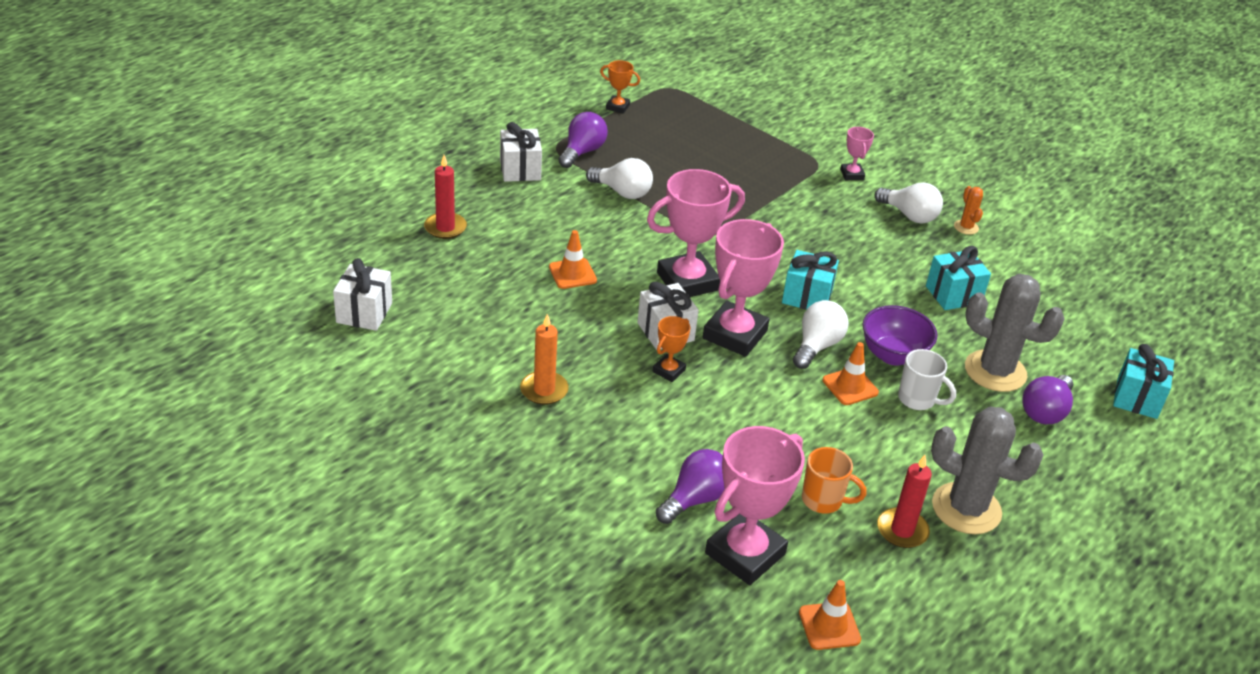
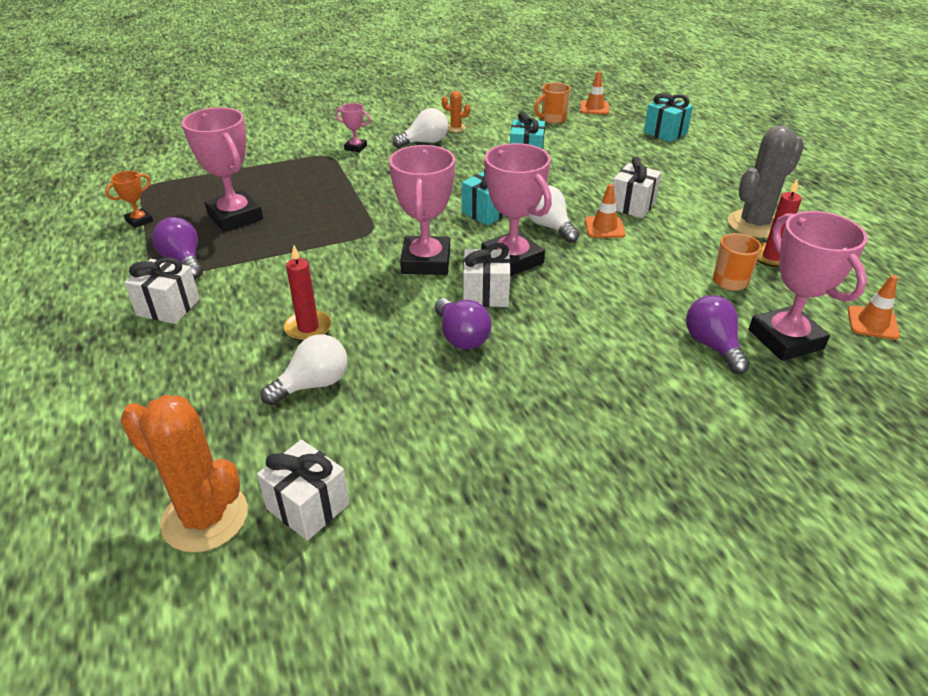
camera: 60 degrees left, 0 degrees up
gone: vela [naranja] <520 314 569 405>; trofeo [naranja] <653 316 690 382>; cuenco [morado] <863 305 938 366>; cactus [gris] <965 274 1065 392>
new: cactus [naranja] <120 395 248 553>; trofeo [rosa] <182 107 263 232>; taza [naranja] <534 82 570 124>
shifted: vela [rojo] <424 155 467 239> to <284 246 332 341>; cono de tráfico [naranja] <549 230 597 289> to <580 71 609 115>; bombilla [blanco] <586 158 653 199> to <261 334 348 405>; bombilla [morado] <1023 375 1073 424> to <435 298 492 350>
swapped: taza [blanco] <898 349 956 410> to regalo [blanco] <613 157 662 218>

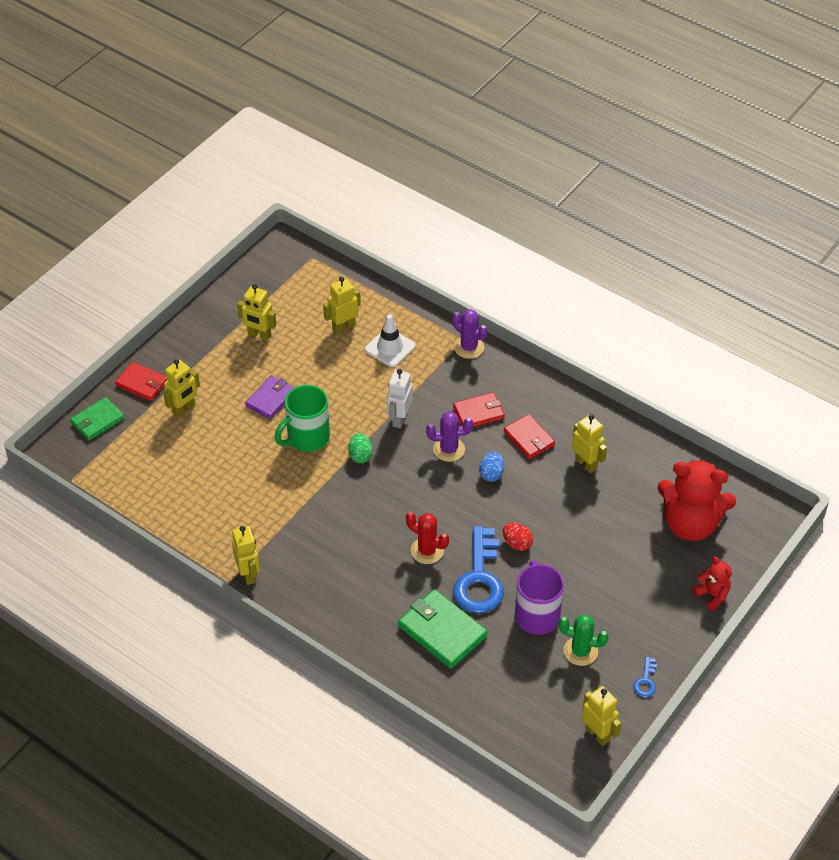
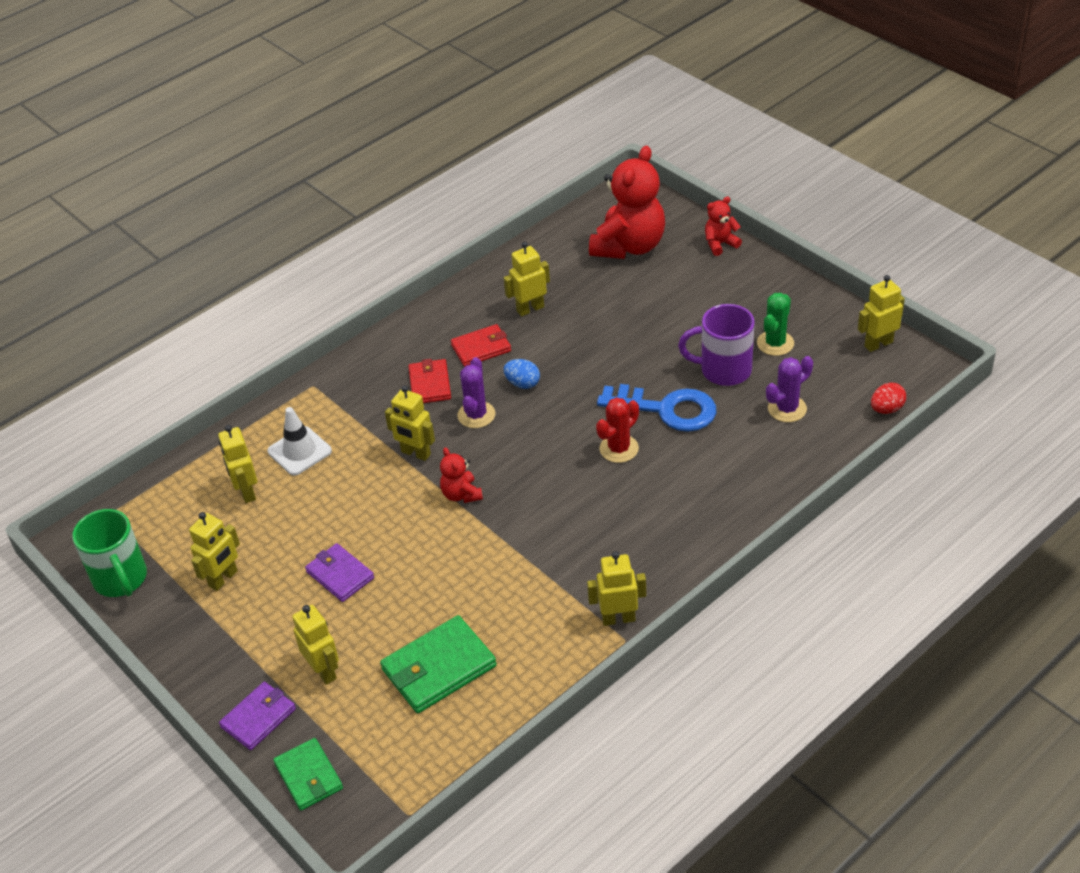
camera: 75 degrees left, 5 degrees down
gone: llave [azul] <633 657 657 697>
shifted: taza [verde] <275 385 330 452> to <72 509 147 597>; cartera [verde] <398 589 487 669> to <380 615 497 713>; cactus [morado] <452 309 488 359> to <766 356 813 422>; huevo [rojo] <503 522 533 551> to <871 382 906 414>
swapped: huevo [verde] <348 433 373 464> to osito [rojo] <440 448 483 503>
repainted: cartera [rojo] <115 362 167 401> to cartera [morado] <219 682 296 750>; robot [blanco] <387 369 413 428> to robot [amarillo] <385 385 435 461>

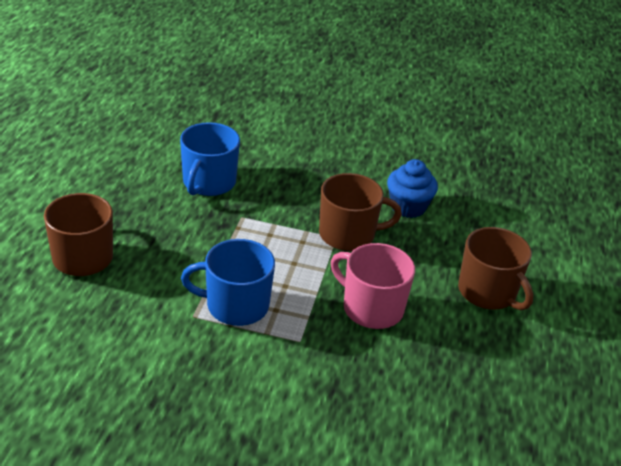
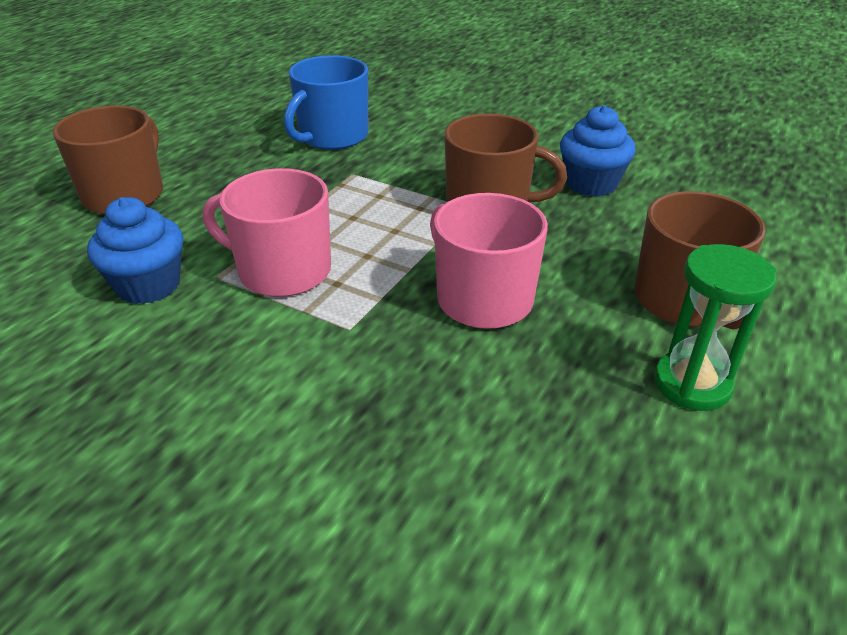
camera: 20 degrees right, 0 degrees up
new: magdalena [azul] <87 197 183 304>; reloj de arena [verde] <654 244 777 411>
repainted: taza [azul] <181 239 275 326> to taza [rosa] <203 168 331 297>

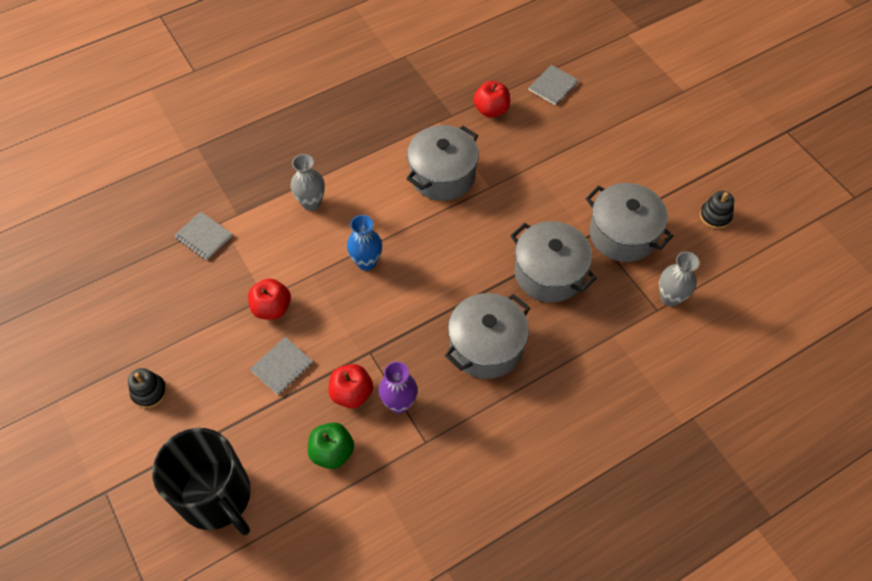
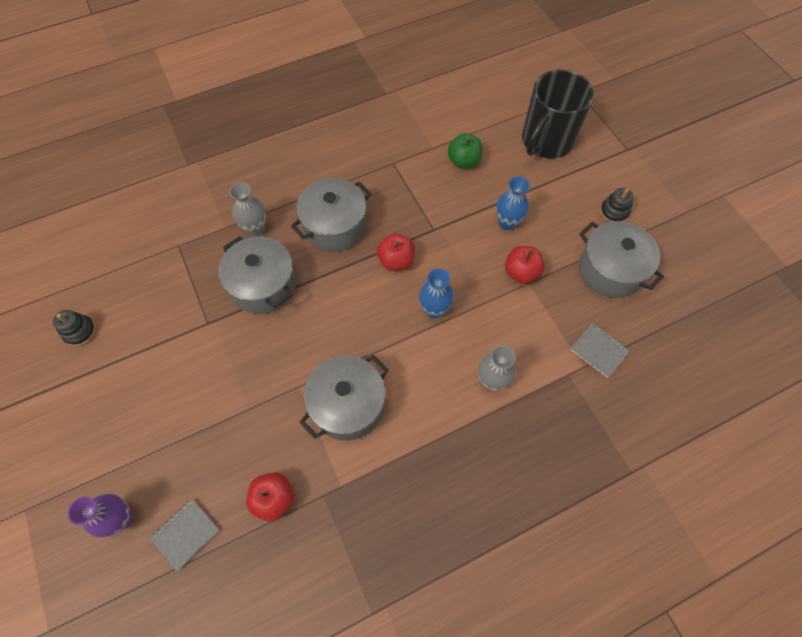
camera: 175 degrees left, 5 degrees up
shifted: manzana [rojo] <328 364 373 408> to <377 234 415 271>; florero [morado] <379 362 418 414> to <68 494 133 538>; olla [gris] <586 183 673 262> to <579 221 664 298>; florero [gris] <659 252 700 307> to <229 182 266 236>
swapped: cuaderno [gris] <250 337 313 395> to florero [azul] <496 176 530 231>
rotated: taza [negro] <152 428 251 535> = <522 70 594 158> 105 degrees counterclockwise

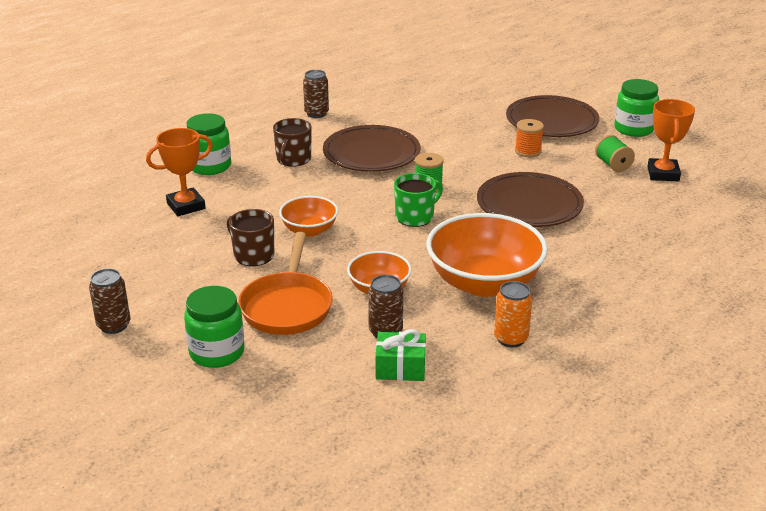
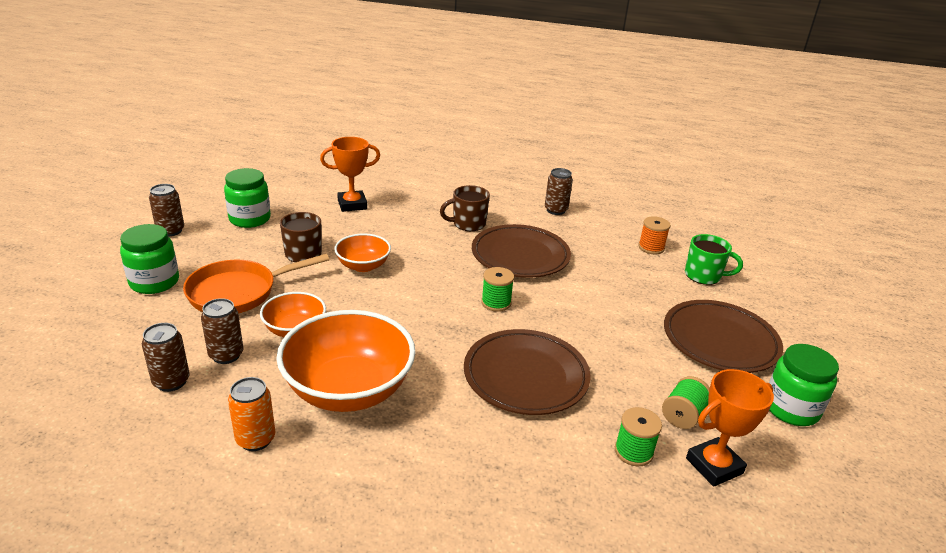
camera: 55 degrees right, 0 degrees up
new: carrete [verde] <615 407 662 466>
shifted: tarro [verde] <186 113 231 175> to <224 168 271 228>; taza [verde] <394 173 443 227> to <685 234 743 285>; carrete [naranja] <515 119 544 157> to <638 216 671 254>
swapped: regalo [verde] <375 329 426 381> to lata [marrón] <142 323 190 392>
rotated: trofeo [naranja] <146 128 213 216> = <320 137 380 212> 45 degrees counterclockwise

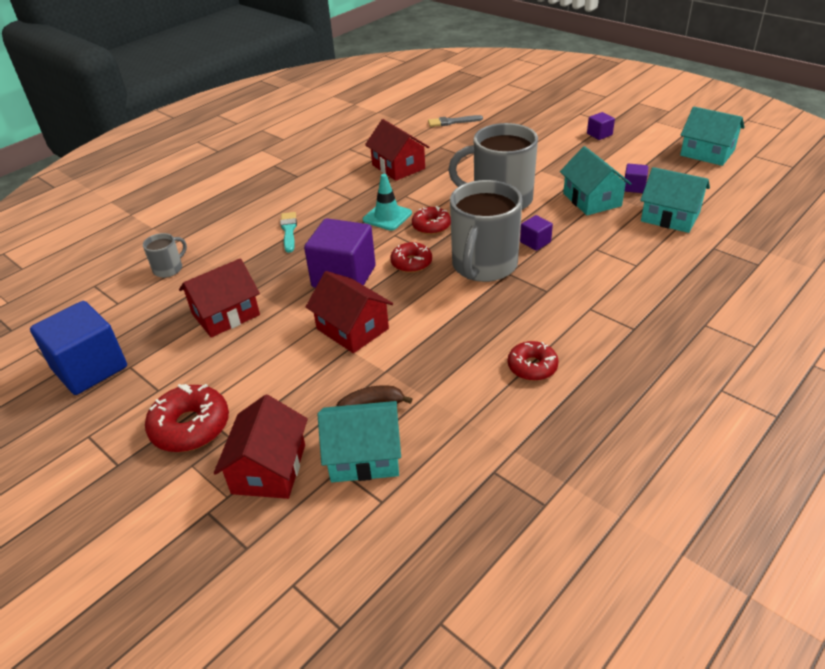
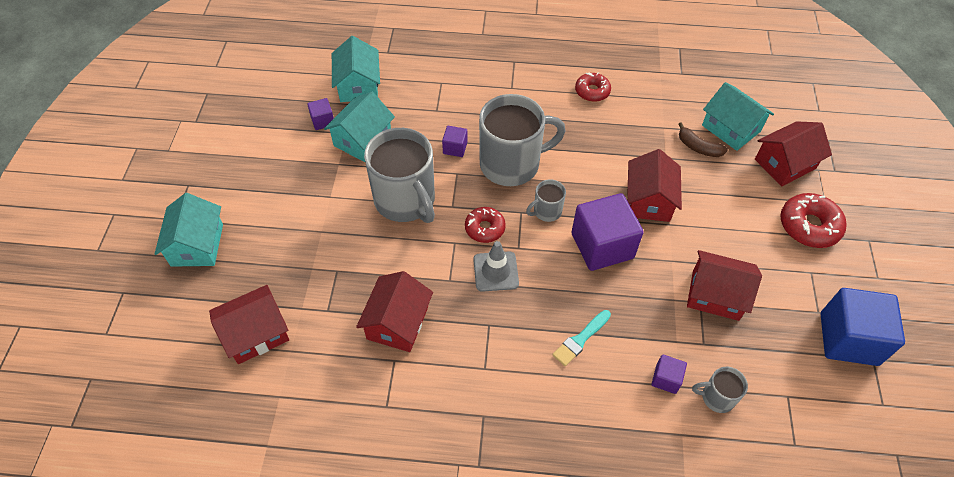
camera: 130 degrees left, 15 degrees up
shifted: cubo [morado] <587 112 615 140> to <651 355 687 394>; casa [turquesa] <680 106 745 166> to <155 193 223 267>
swapped: rosquilla [rojo] <390 242 432 273> to taza [gris] <526 179 566 222>; pincel [gris] <428 115 483 127> to casa [rojo] <209 285 289 364>
repainted: cono de tráfico [turquesa] <363 174 412 231> to cono de tráfico [gris] <473 241 519 292>

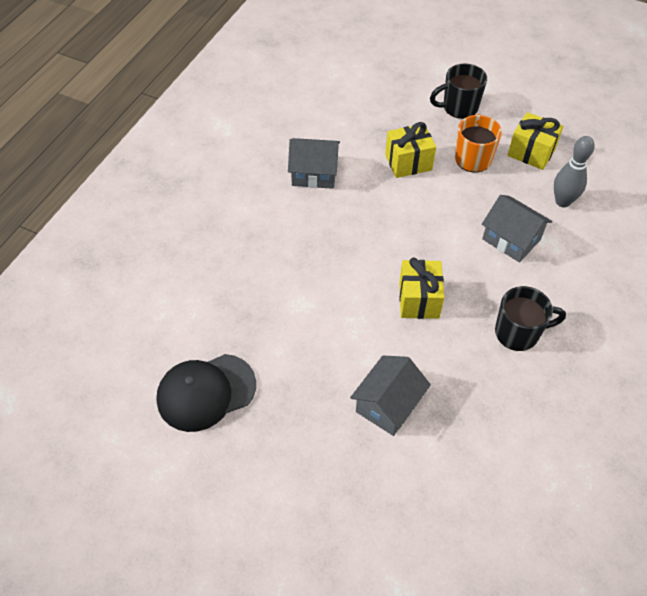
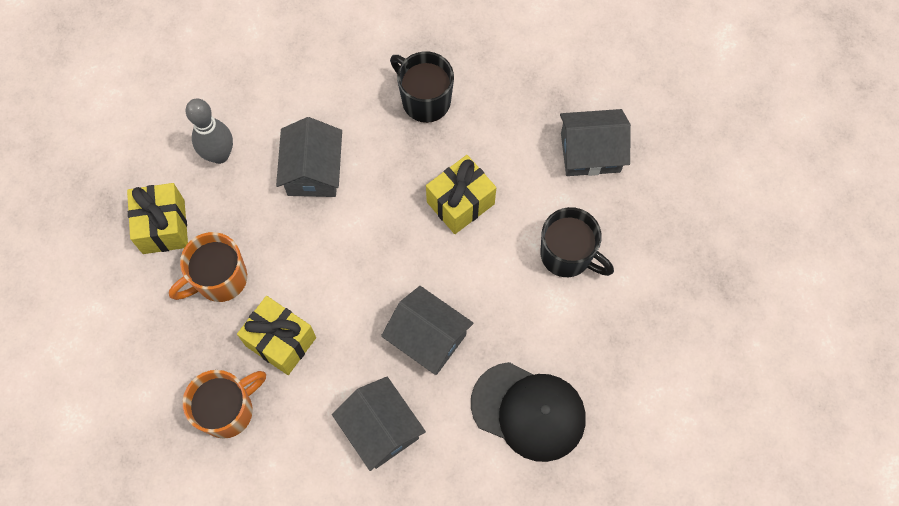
camera: 130 degrees left, 15 degrees up
new: taza [naranja] <183 370 266 439>; casa [gris] <381 286 473 375>
shifted: gorra [negro] <156 354 256 432> to <471 362 586 462>; taza [negro] <430 64 487 119> to <540 207 614 277>

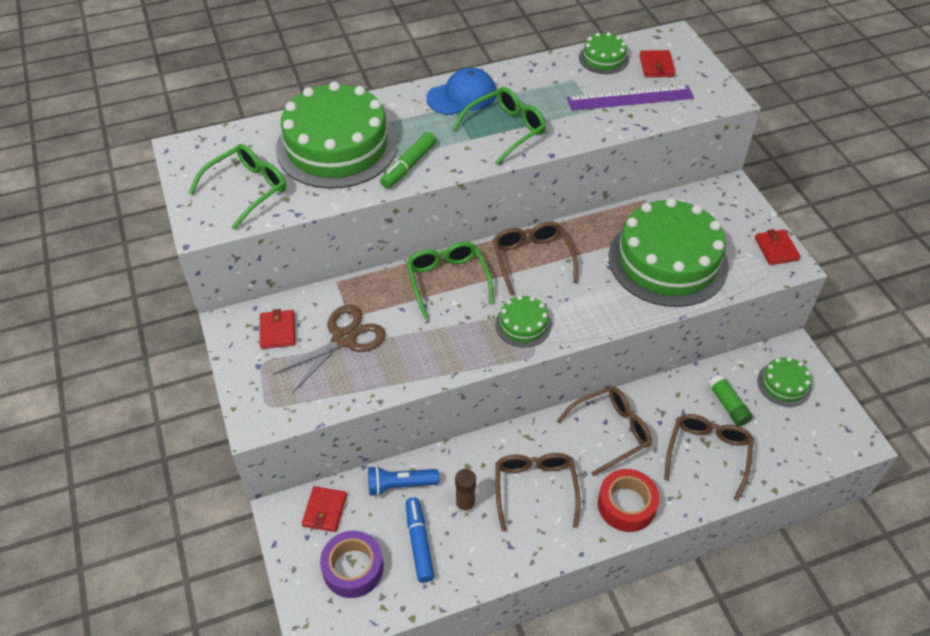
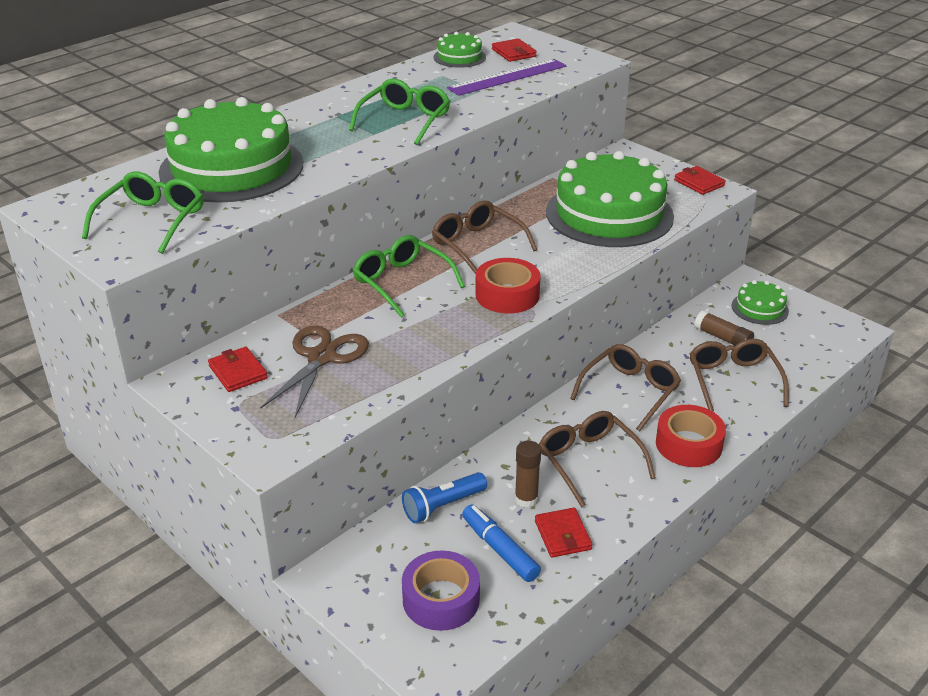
camera: 25 degrees left, 15 degrees down
gone: rotulador [verde] <380 132 436 188>; gorra [azul] <426 67 497 115>
shifted: cartera [rojo] <302 486 347 532> to <535 508 593 558>
swapped: tarta [verde] <495 295 552 348> to cinta adhesiva [rojo] <475 258 541 314>
repainted: barra de pegamento [verde] <708 374 753 426> to barra de pegamento [marrón] <694 310 754 346>

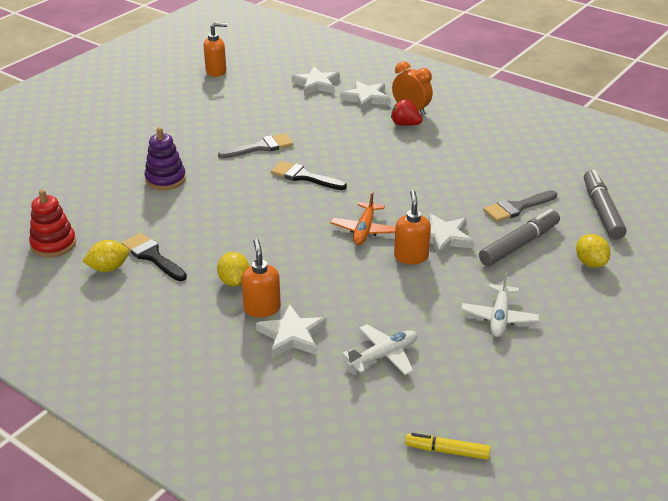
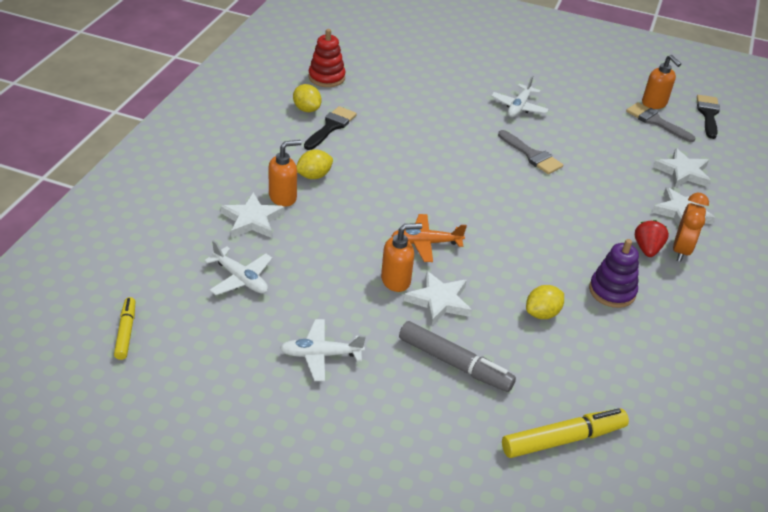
camera: 70 degrees right, 5 degrees up
new: avión [blanco] <491 76 549 117>
shifted: juguete apilable [morado] <144 127 186 190> to <589 239 639 308>; pincel [negro] <271 161 347 190> to <697 95 720 139>; pincel [gris] <483 190 557 222> to <626 102 695 142>; limón [amarillo] <576 234 611 268> to <526 285 564 319>
repainted: rotulador [gris] <584 169 626 240> to rotulador [amarillo] <502 409 629 458>

